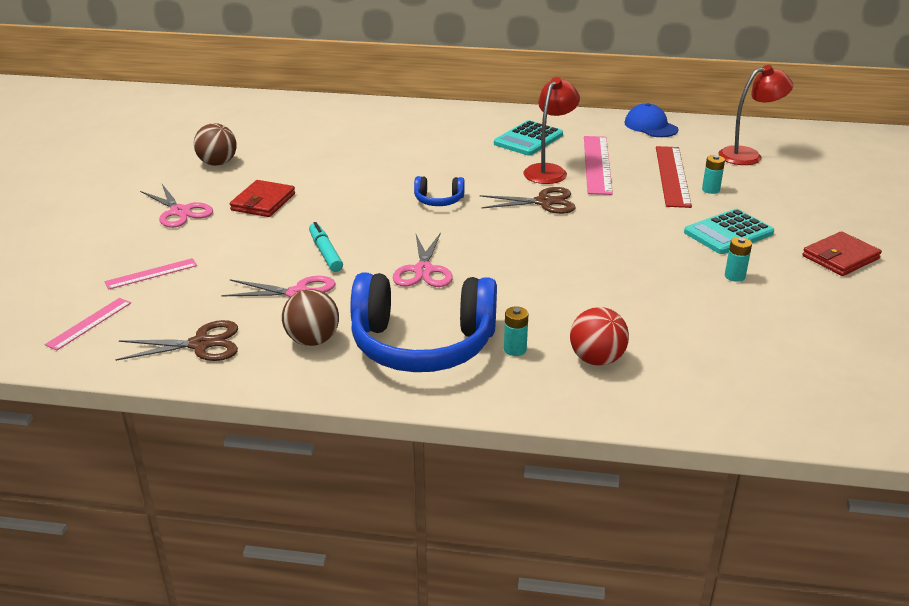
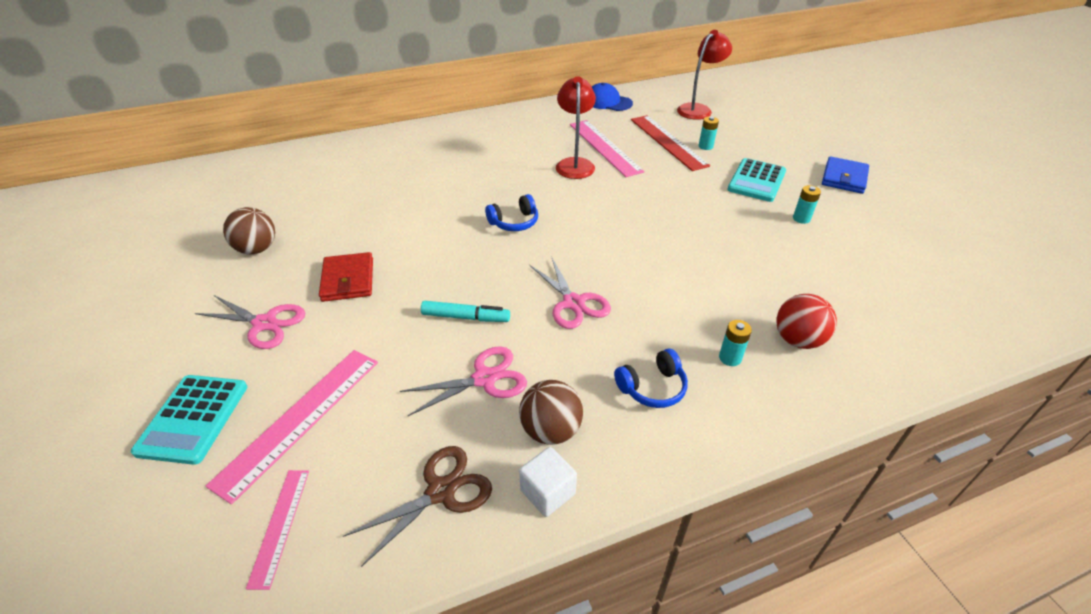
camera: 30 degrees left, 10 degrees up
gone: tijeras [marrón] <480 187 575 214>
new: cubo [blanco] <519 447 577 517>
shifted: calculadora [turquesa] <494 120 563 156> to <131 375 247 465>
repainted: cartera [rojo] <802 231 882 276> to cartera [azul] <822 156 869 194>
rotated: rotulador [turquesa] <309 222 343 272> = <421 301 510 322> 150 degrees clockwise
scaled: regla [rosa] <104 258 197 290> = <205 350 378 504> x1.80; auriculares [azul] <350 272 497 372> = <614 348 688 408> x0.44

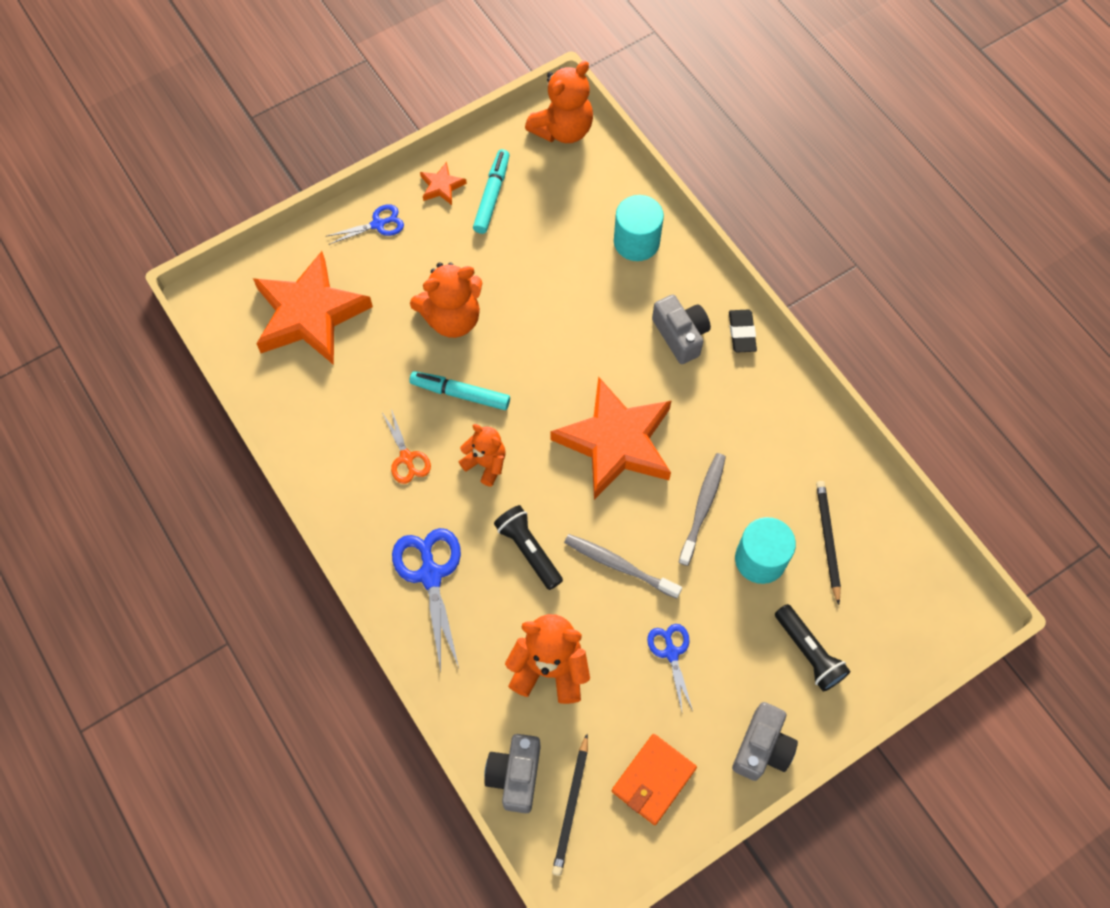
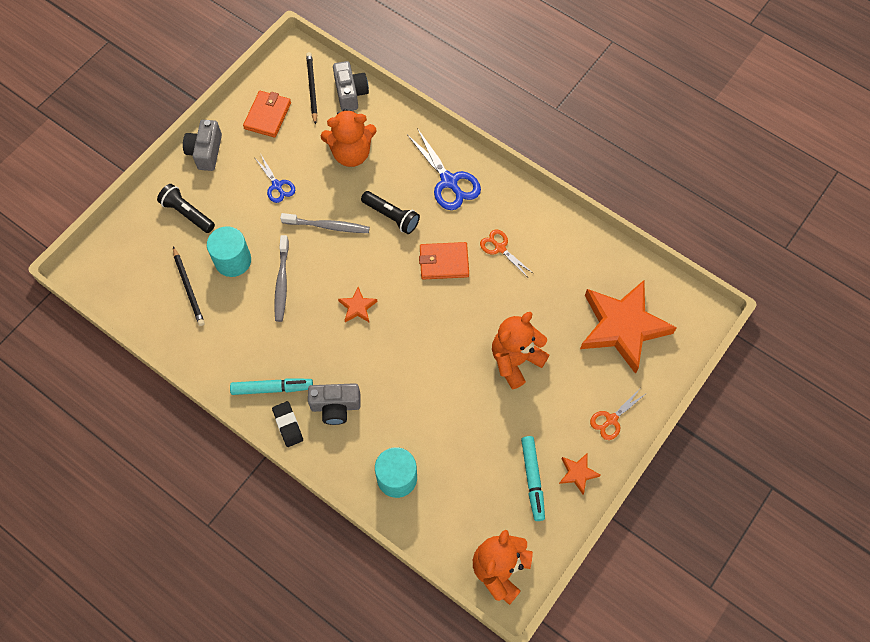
camera: 160 degrees right, 0 degrees up
shifted: rotulador [turquesa] <410 371 510 410> to <230 378 313 395>
swapped: osito [naranja] <459 424 506 487> to cartera [naranja] <419 242 469 280>
repainted: tijeras [azul] <327 204 404 245> to tijeras [naranja] <590 390 647 440>
rotated: cámara [gris] <652 295 711 364> = <308 383 361 425> 45 degrees counterclockwise
scaled: estrella [naranja] <551 376 671 500> = <338 287 378 322> x0.41

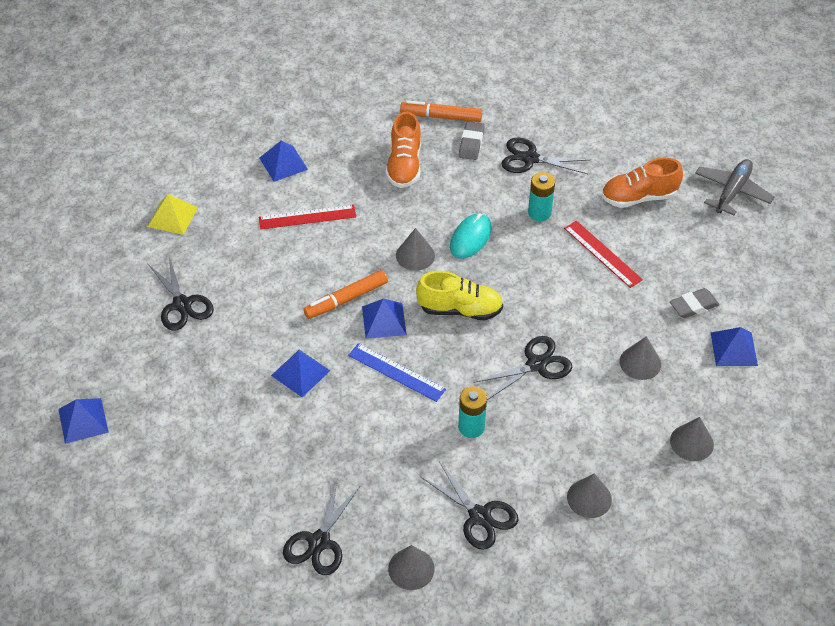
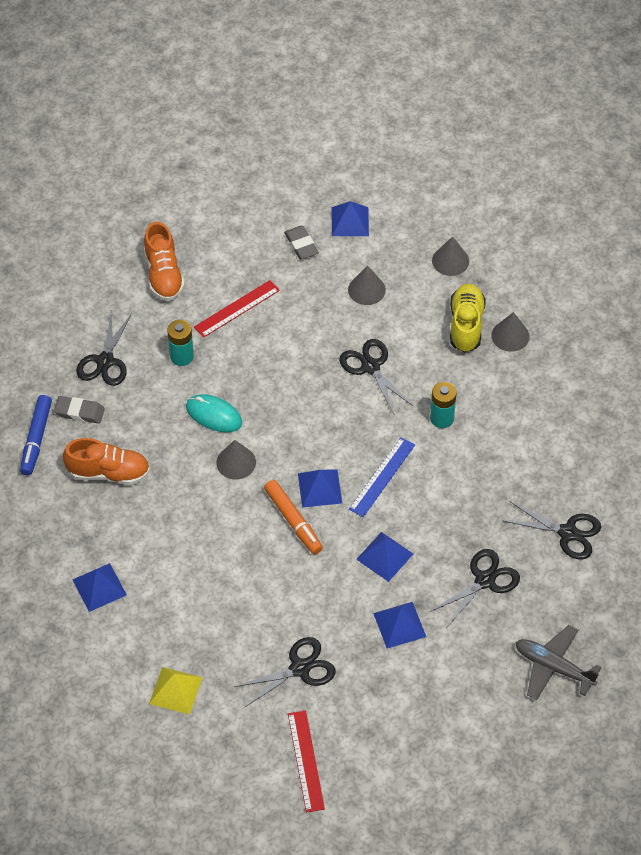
camera: 90 degrees left, 5 degrees up
gone: cono [gris] <388 545 435 590>
shifted: pirámide [azul] <58 398 109 444> to <373 602 426 649>; regla [rojo] <259 205 356 229> to <288 710 325 813>; zapato [amarillo] <416 271 503 320> to <450 284 486 352>; tijeras [negro] <421 461 519 550> to <430 549 520 627>; avión [gris] <695 159 774 215> to <516 625 601 700>
repainted: rotulador [naranja] <400 100 482 122> to rotulador [azul] <20 395 52 475>

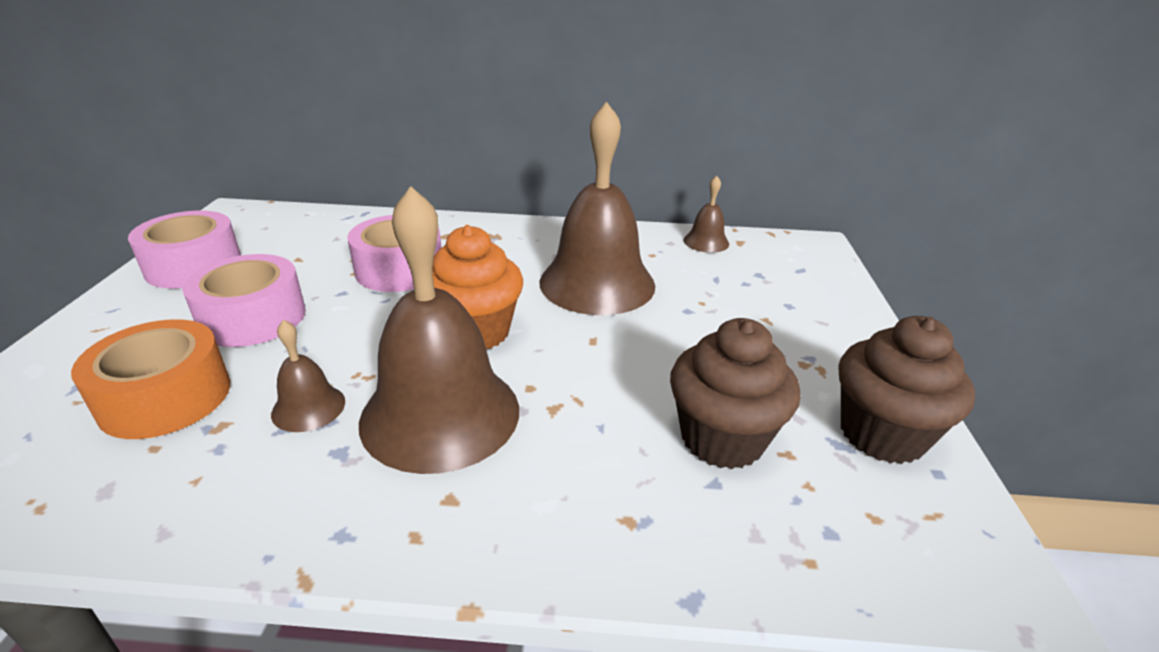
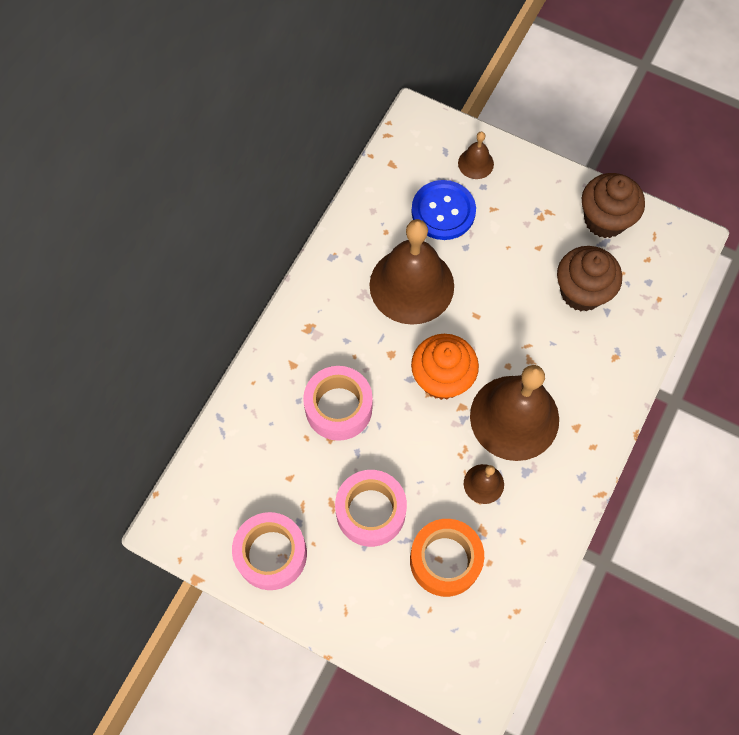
camera: 65 degrees left, 35 degrees up
new: botón [azul] <411 180 476 240>
shifted: campana [marrón] <683 176 729 253> to <458 132 494 179>

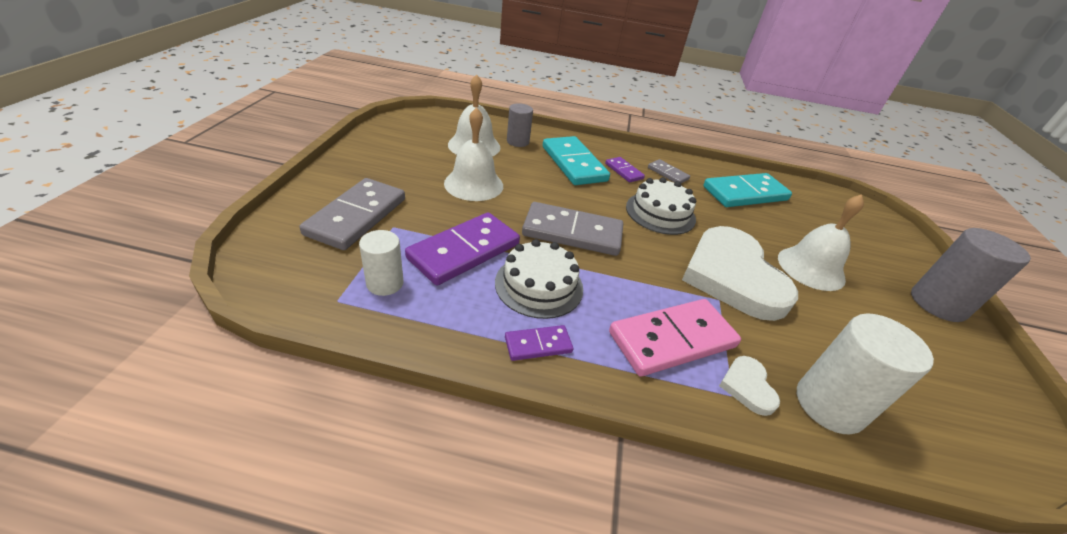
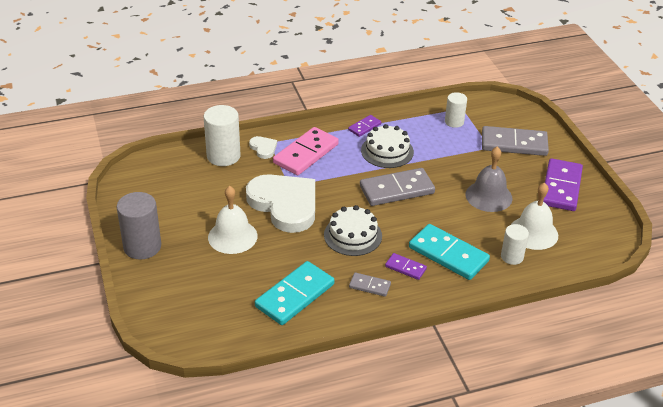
camera: 155 degrees right, 0 degrees up
shifted: ficha de dominó [morado] <405 212 520 286> to <543 158 583 211>
repainted: campana [blanco] <444 107 503 201> to campana [gris] <466 146 512 212>; cilindro [gris] <507 103 533 147> to cilindro [blanco] <501 224 529 265>
rotated: ficha de dominó [gris] <300 178 405 250> = <482 126 549 156> 75 degrees counterclockwise

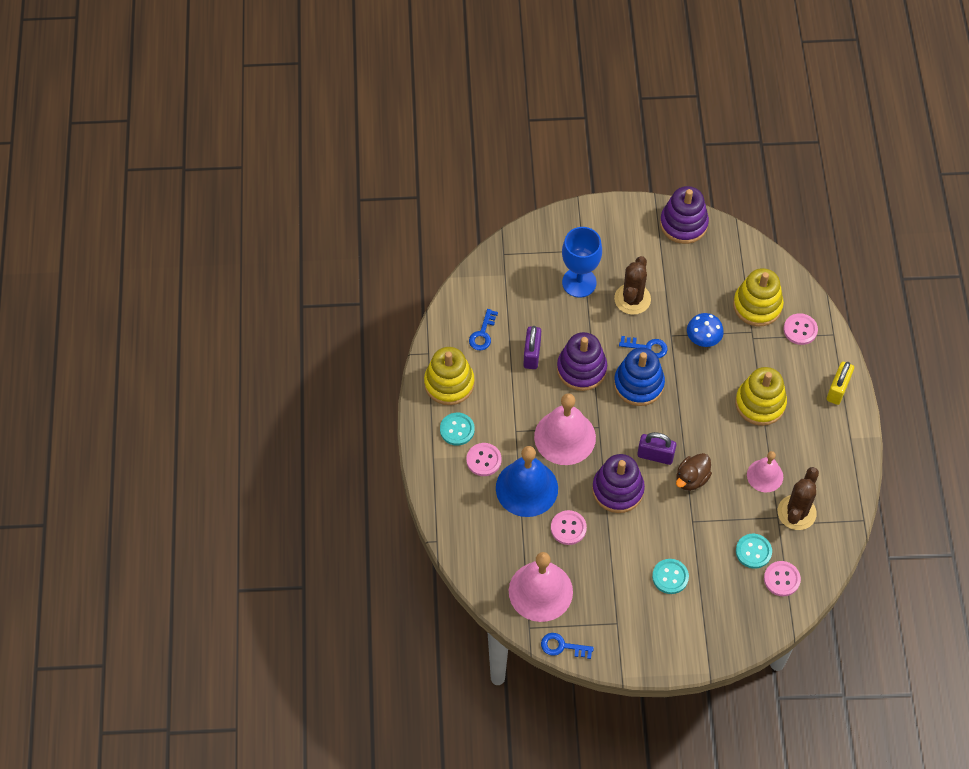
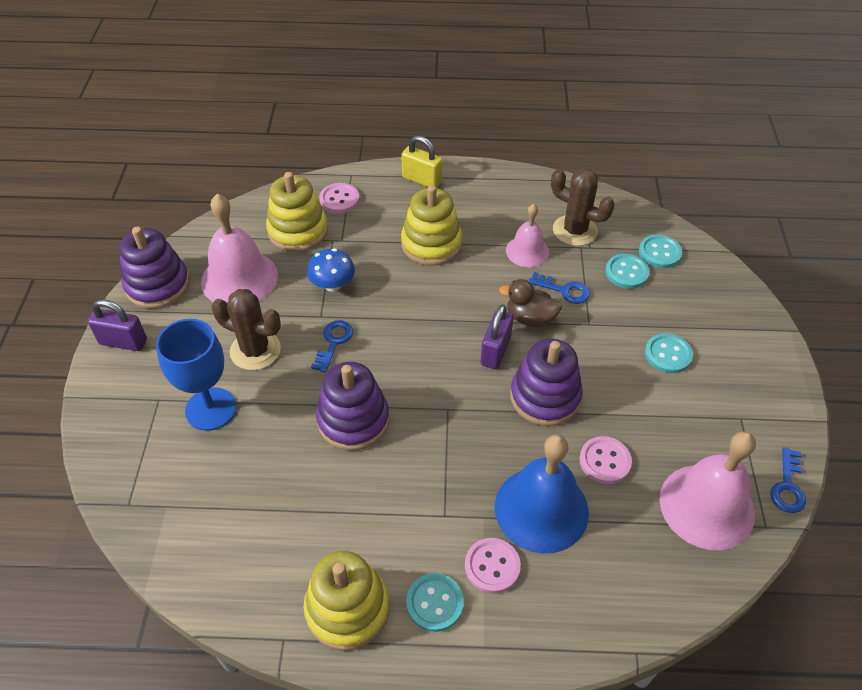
camera: 85 degrees left, 10 degrees down
gone: juguete apilable [azul] <614 347 665 406>
shifted: llave [azul] <469 309 498 350> to <529 272 590 304>; candado [morado] <523 326 541 369> to <88 299 147 351>; campana [rosa] <534 393 596 465> to <201 194 278 303>
repainted: botón [rosa] <764 561 801 596> to botón [turquesa] <639 235 682 268>
rotated: pato [marrón] <676 453 712 491> = <499 279 562 327> 150 degrees clockwise

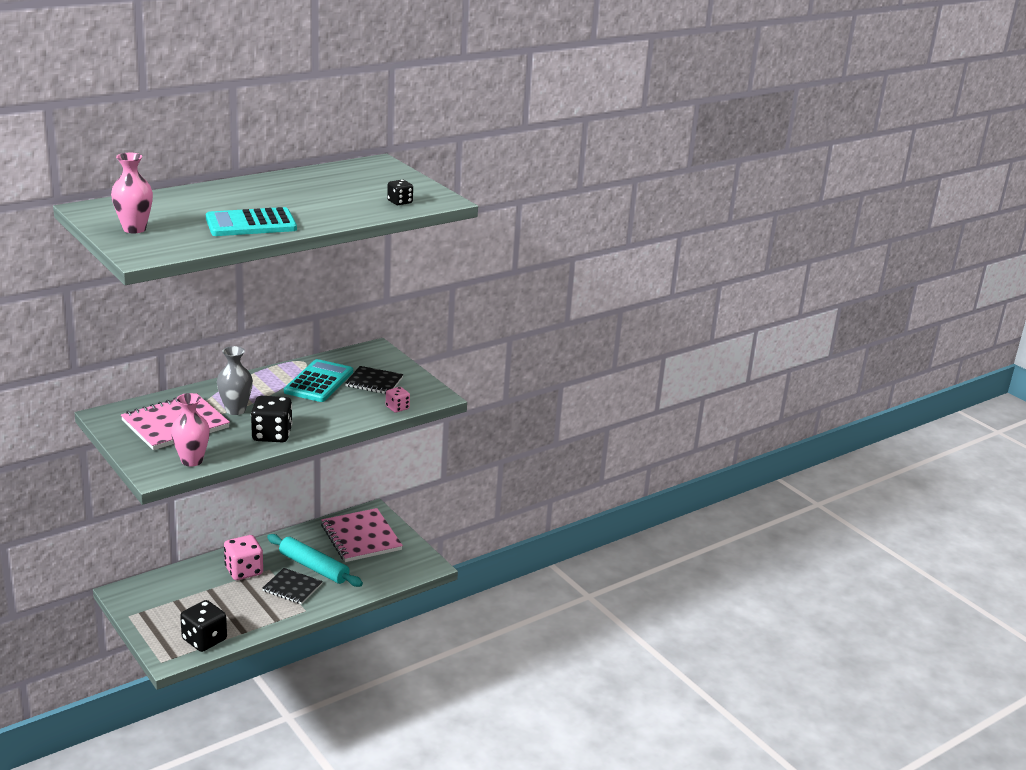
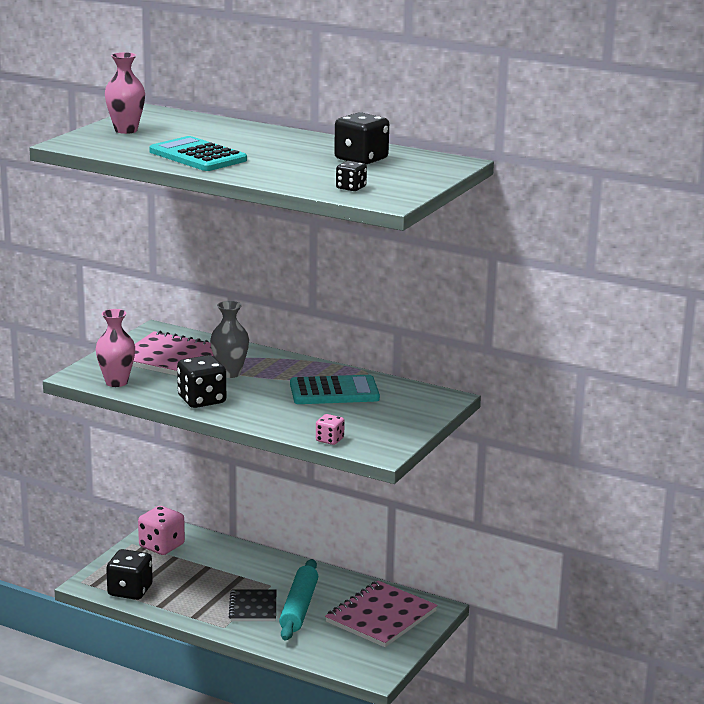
camera: 65 degrees right, 5 degrees down
gone: cuaderno [negro] <345 366 403 394>
new: dado [negro] <334 112 389 165>
shifted: dado [rosa] <224 535 263 580> to <138 506 185 555>

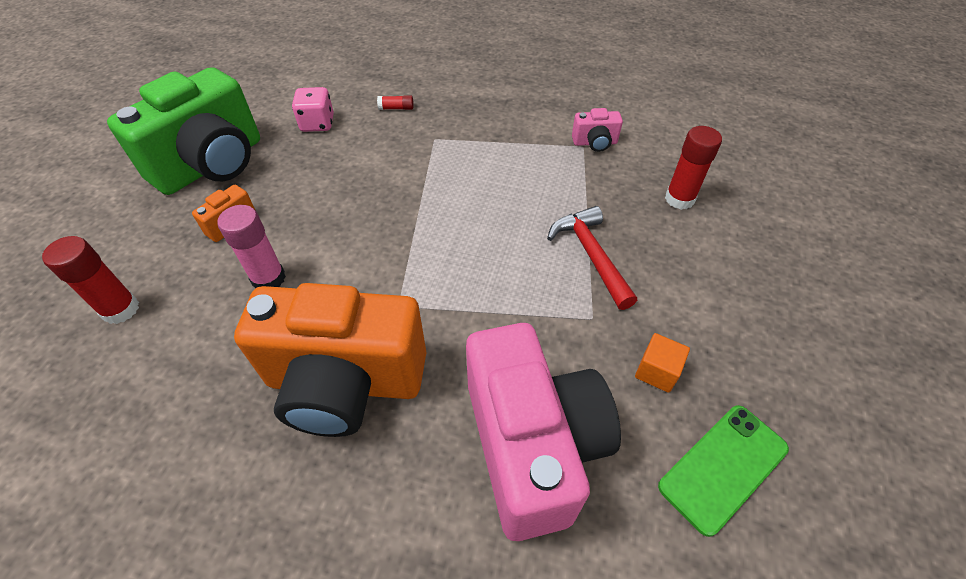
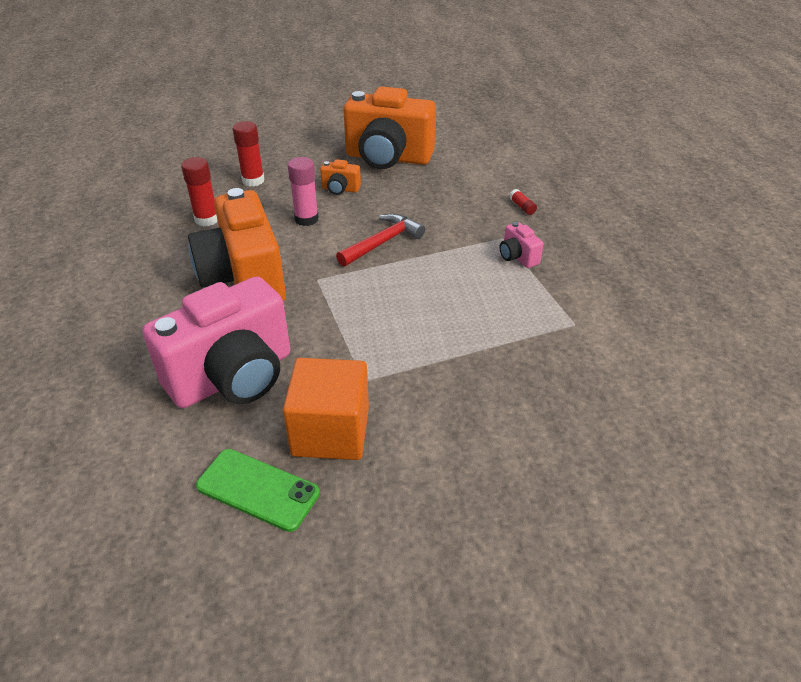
camera: 65 degrees right, 10 degrees down
gone: dado [rosa] <292 87 334 132>
shifted: martillo [rojo] <547 206 637 310> to <336 214 425 267>; cámara [rosa] <572 108 623 152> to <500 222 543 268>; barra de pegamento [rojo] <665 126 722 210> to <181 157 218 227>
repainted: cámara [verde] <107 67 260 195> to cámara [naranja] <343 86 436 169>
scaled: cubo [naranja] <635 333 690 393> = <283 358 369 460> x2.16

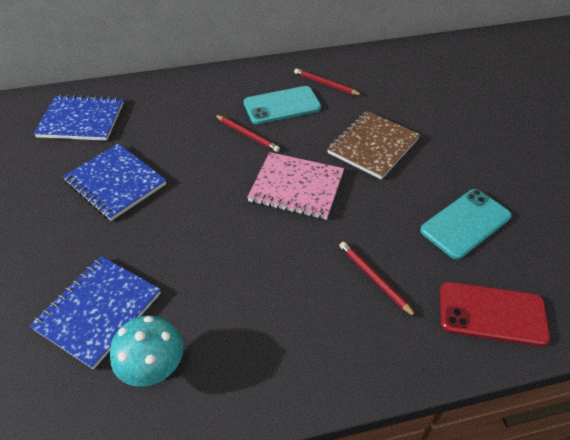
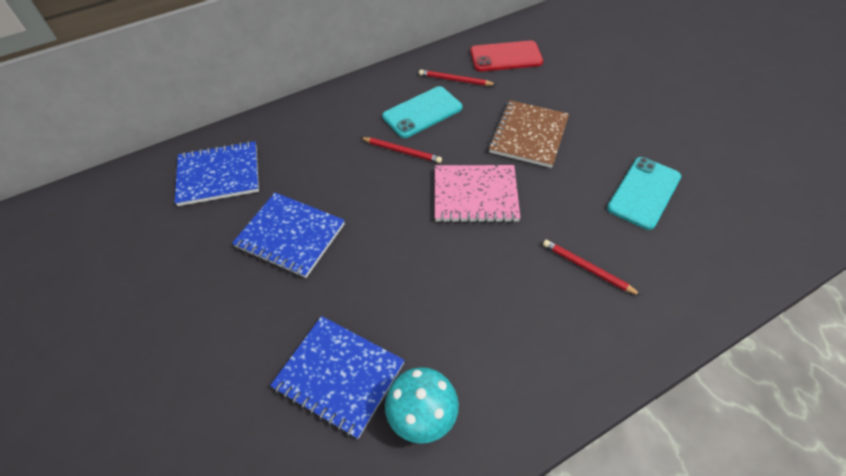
camera: 15 degrees left, 5 degrees up
shifted: móvil [rojo] <440 282 550 346> to <470 40 543 72>
rotated: cuaderno [azul] <29 256 161 369> = <270 316 405 439> 75 degrees counterclockwise

